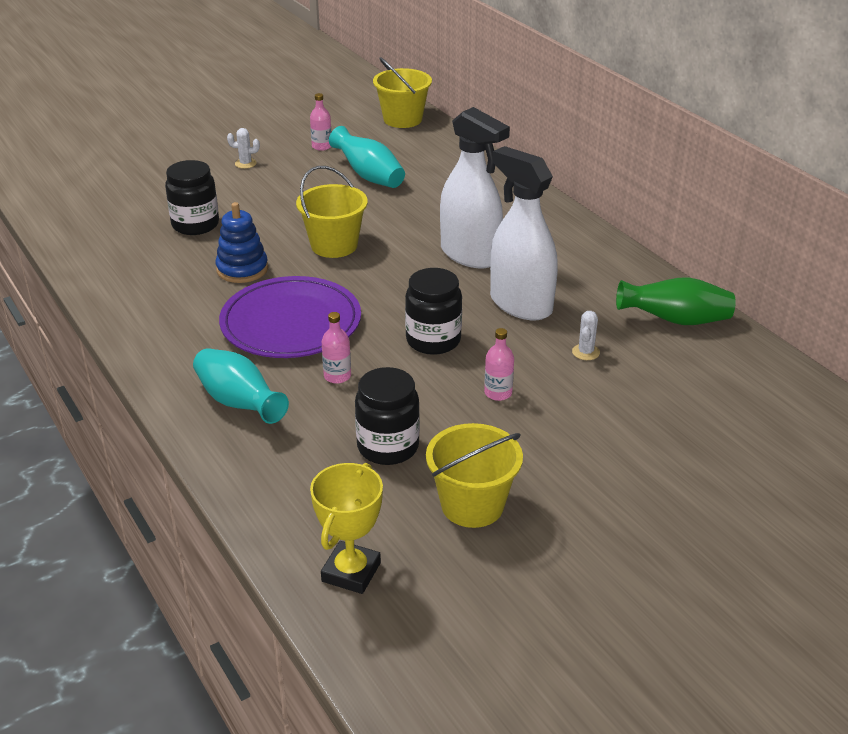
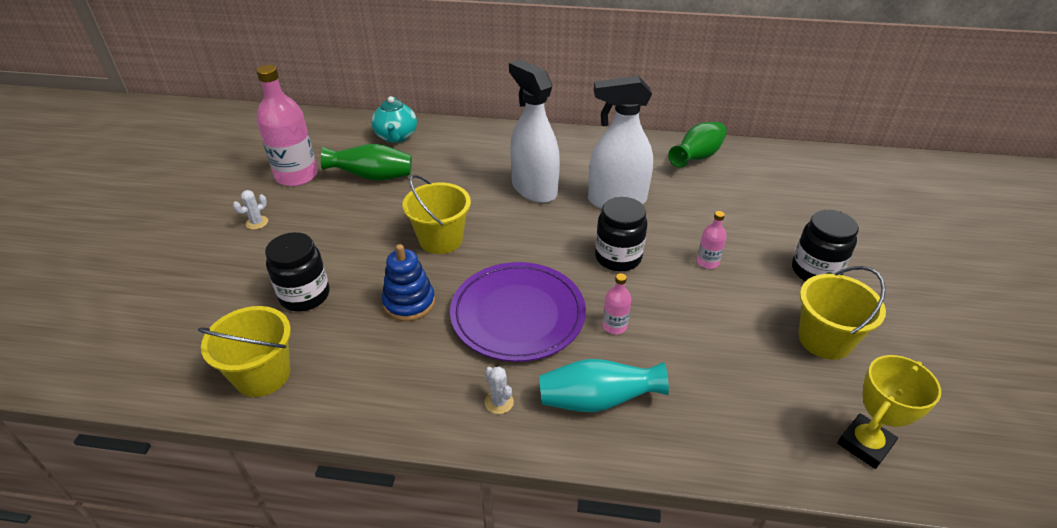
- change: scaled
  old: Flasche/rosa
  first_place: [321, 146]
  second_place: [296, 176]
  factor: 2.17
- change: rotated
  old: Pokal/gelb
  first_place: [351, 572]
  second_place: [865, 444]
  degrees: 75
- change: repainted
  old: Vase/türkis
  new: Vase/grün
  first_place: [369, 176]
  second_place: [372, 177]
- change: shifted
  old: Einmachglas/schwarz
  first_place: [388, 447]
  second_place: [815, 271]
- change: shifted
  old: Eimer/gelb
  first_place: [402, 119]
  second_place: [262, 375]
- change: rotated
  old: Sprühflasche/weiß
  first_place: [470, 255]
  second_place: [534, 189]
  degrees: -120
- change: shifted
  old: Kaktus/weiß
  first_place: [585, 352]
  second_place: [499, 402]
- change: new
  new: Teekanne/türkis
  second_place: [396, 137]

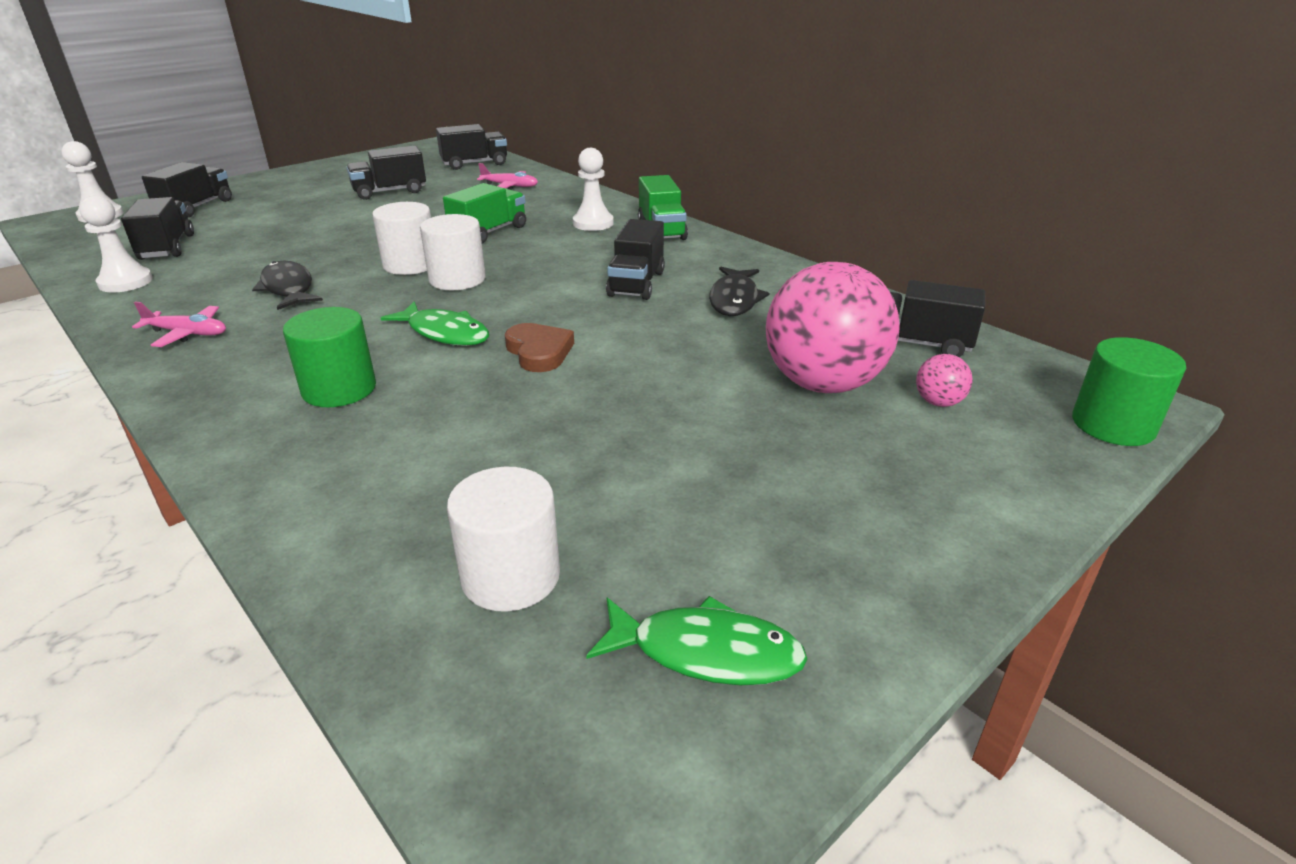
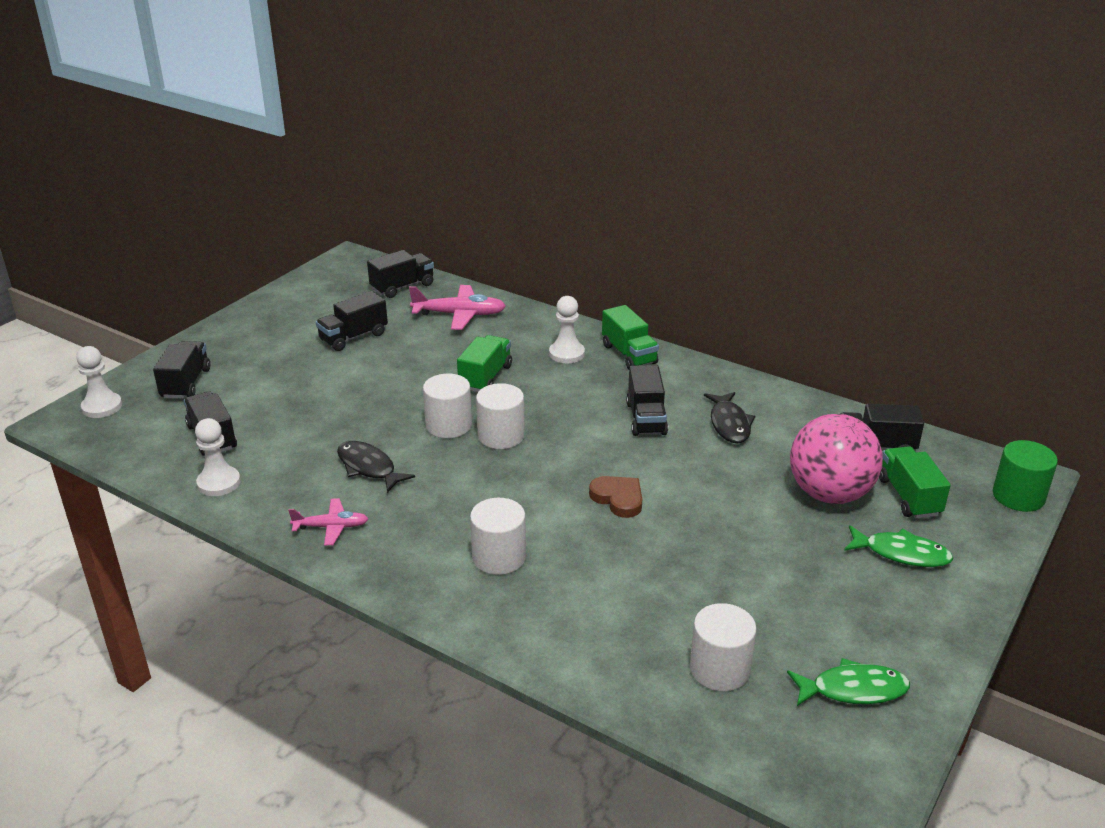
- change: repainted
  old: Vollzylinder/grün
  new: Vollzylinder/weiß
  first_place: [339, 389]
  second_place: [499, 557]
- change: shifted
  old: Fisch/grün
  first_place: [445, 333]
  second_place: [901, 553]
- change: scaled
  old: Flugzeug/rosa
  first_place: [510, 186]
  second_place: [459, 315]
  factor: 1.62
- change: swapped
  old: Ball/rosa
  new: Lastwagen/grün
  first_place: [938, 402]
  second_place: [909, 497]

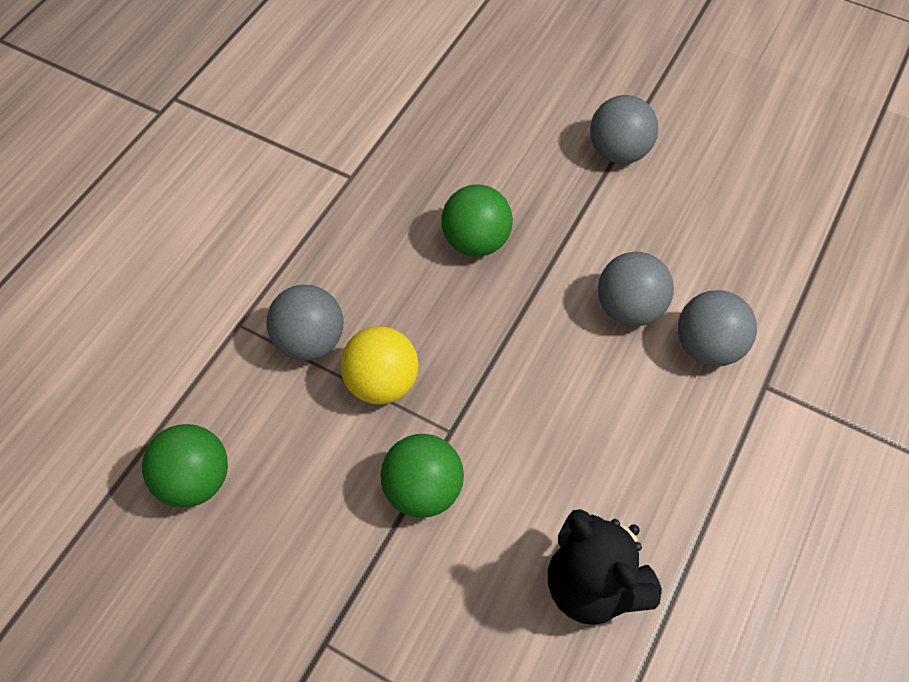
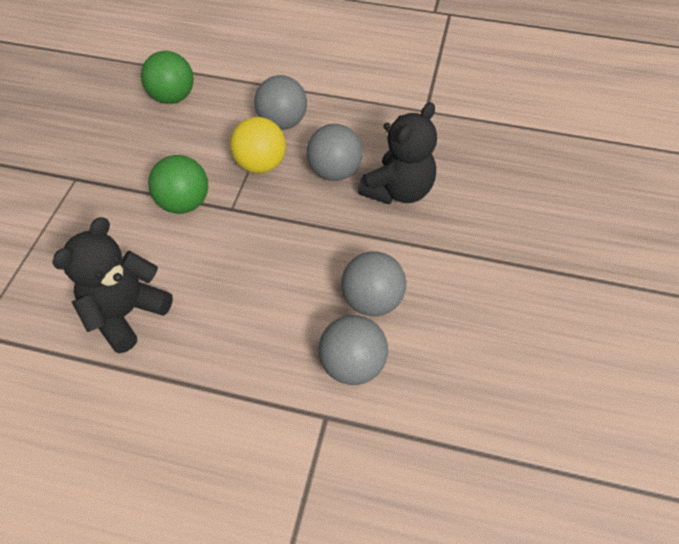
- change: swapped
  old: Ball/grün
  new: Teddybär/schwarz
  first_place: [476, 241]
  second_place: [398, 190]
- change: shifted
  old: Ball/grau
  first_place: [618, 152]
  second_place: [334, 171]

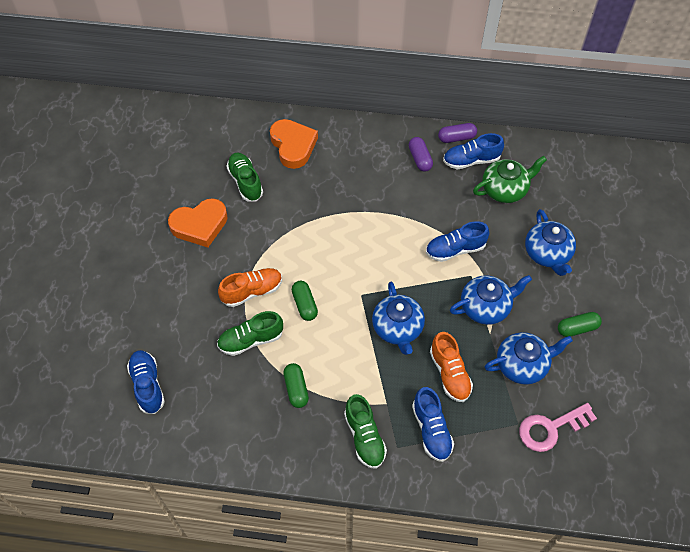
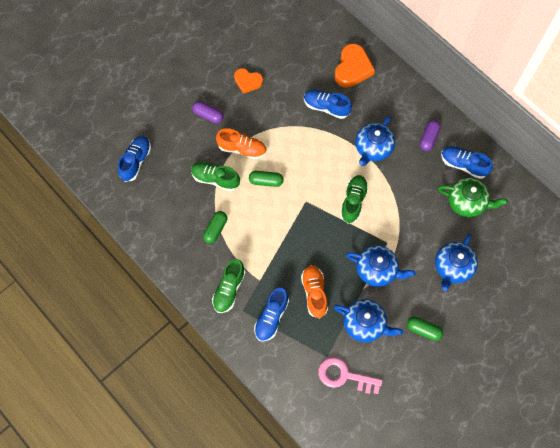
- change: scaled
  old: Herz/orange
  first_place: [200, 225]
  second_place: [248, 82]
  factor: 0.64
- change: shifted
  old: Schuh/grün
  first_place: [245, 182]
  second_place: [353, 201]
- change: rotated
  old: Kapsel/grün
  first_place: [304, 304]
  second_place: [266, 181]
  degrees: 75
- change: shifted
  old: Teekanne/blau
  first_place: [397, 328]
  second_place: [373, 148]
- change: shifted
  old: Schuh/blau
  first_place: [455, 249]
  second_place: [326, 107]
- change: rotated
  old: Schuh/orange
  first_place: [450, 373]
  second_place: [314, 293]
  degrees: 150
- change: shifted
  old: Kapsel/lila
  first_place: [456, 138]
  second_place: [208, 115]

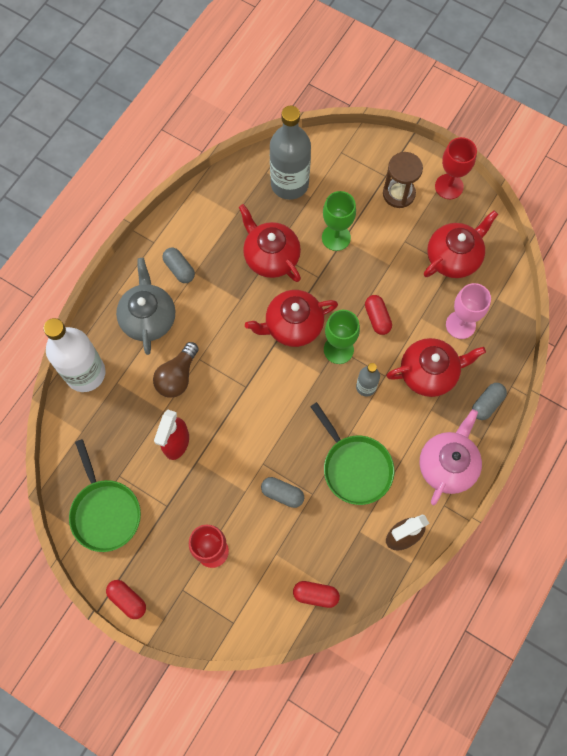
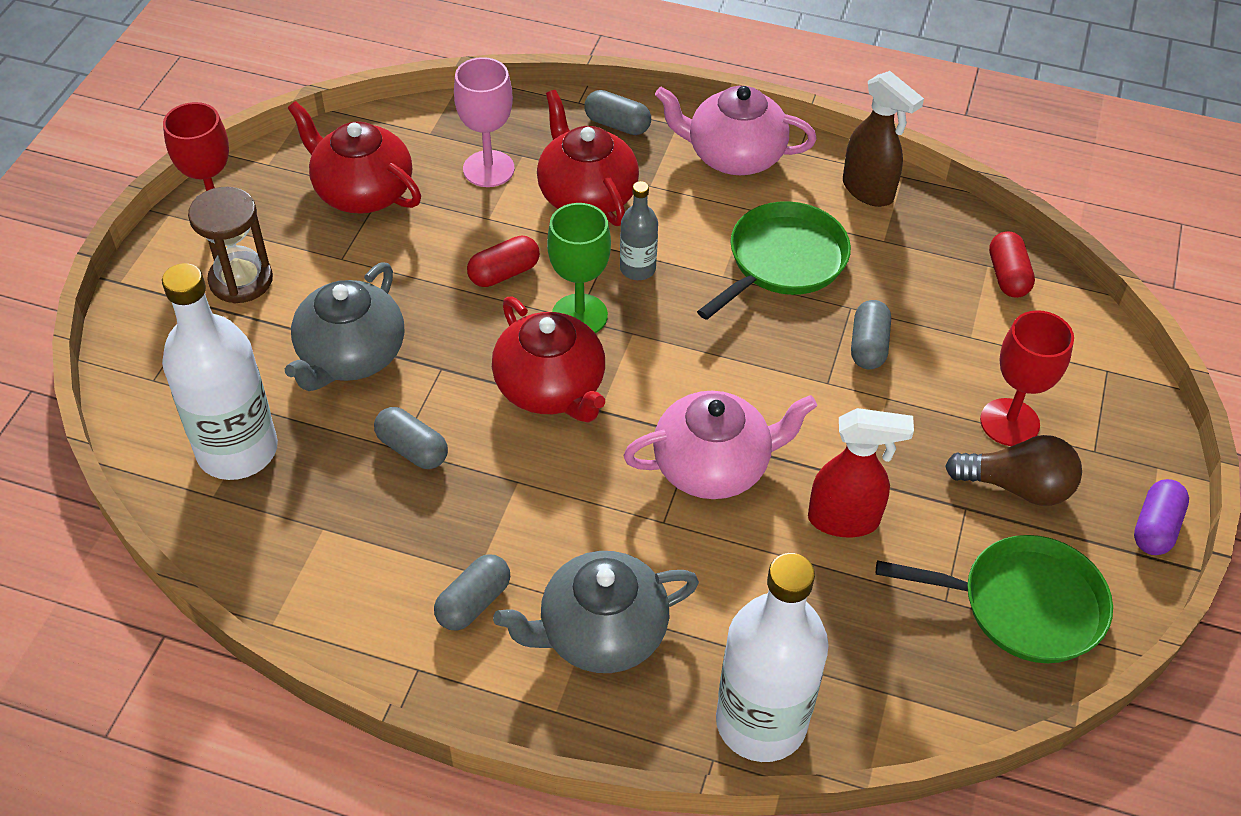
- change: rotated
  old: Pfanne/grün
  first_place: [105, 512]
  second_place: [1024, 605]
  degrees: 45
- change: repainted
  old: Kapsel/rot
  new: Kapsel/lila
  first_place: [127, 599]
  second_place: [1155, 527]
- change: shifted
  old: Glühbirne/braun
  first_place: [177, 376]
  second_place: [1017, 486]
- change: swapped
  old: Teekanne/rot
  new: Kapsel/grau
  first_place: [271, 257]
  second_place: [412, 449]
- change: repainted
  old: Flasche/grau
  new: Flasche/weiß
  first_place: [289, 184]
  second_place: [237, 450]
- change: swapped
  old: Kelch/grün
  new: Teekanne/grau
  first_place: [336, 237]
  second_place: [351, 356]
- change: new
  new: Teekanne/rosa
  second_place: [713, 466]

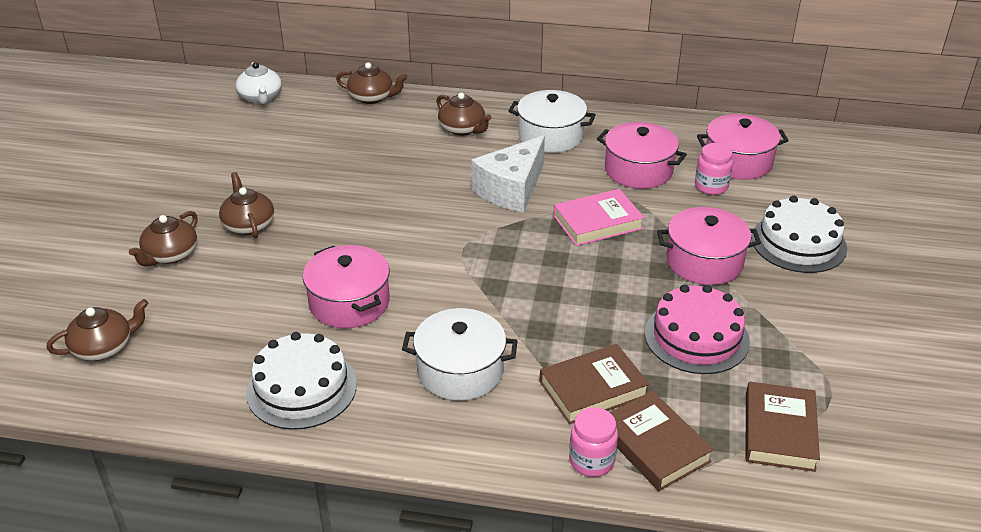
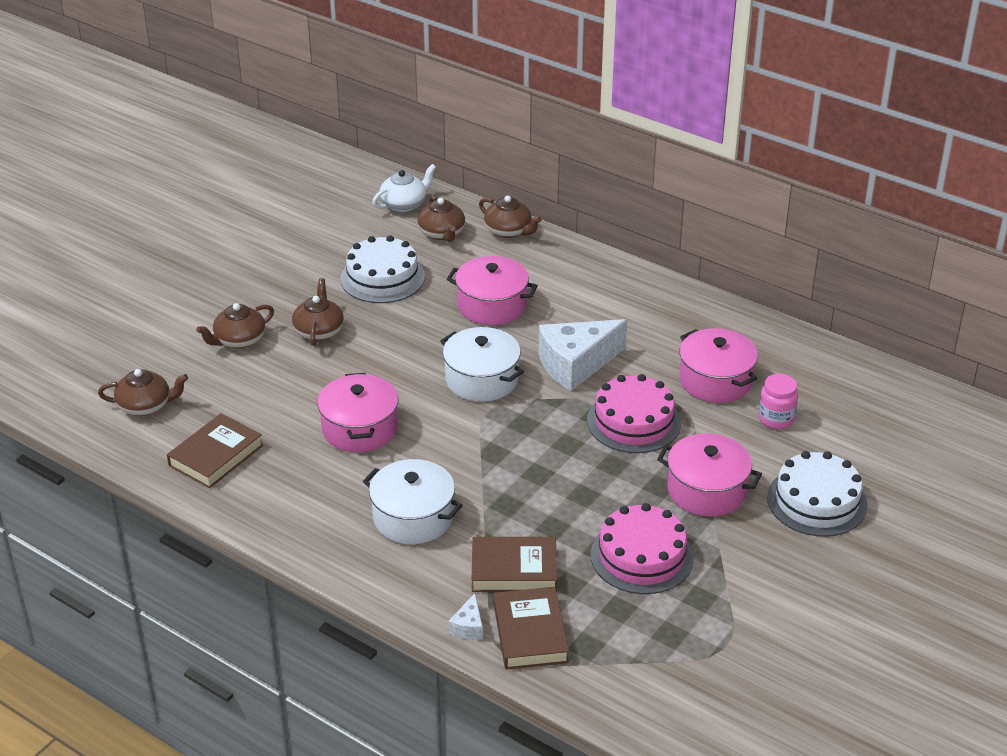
- change: rotated
  old: Teekanne/weiß
  first_place: [260, 98]
  second_place: [404, 204]
  degrees: -135
- change: shifted
  old: Kuchen/weiß
  first_place: [302, 388]
  second_place: [382, 278]
- change: shifted
  old: Teekanne/braun
  first_place: [463, 129]
  second_place: [442, 233]
- change: shifted
  old: Kochtopf/weiß
  first_place: [550, 136]
  second_place: [481, 379]
- change: swapped
  old: Buch/rosa
  new: Kuchen/rosa
  first_place: [597, 222]
  second_place: [633, 421]
- change: swapped
  old: Einmachglas/rosa
  new: Käse/weiß
  first_place: [591, 461]
  second_place: [468, 627]
- change: shifted
  old: Kochtopf/rosa
  first_place: [738, 162]
  second_place: [492, 305]
- change: shifted
  old: Buch/braun
  first_place: [779, 431]
  second_place: [216, 455]

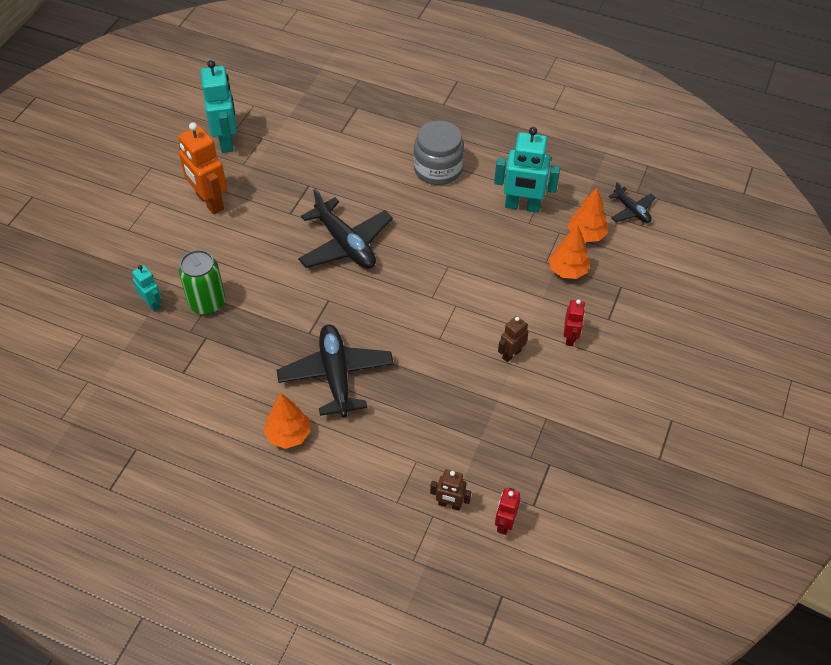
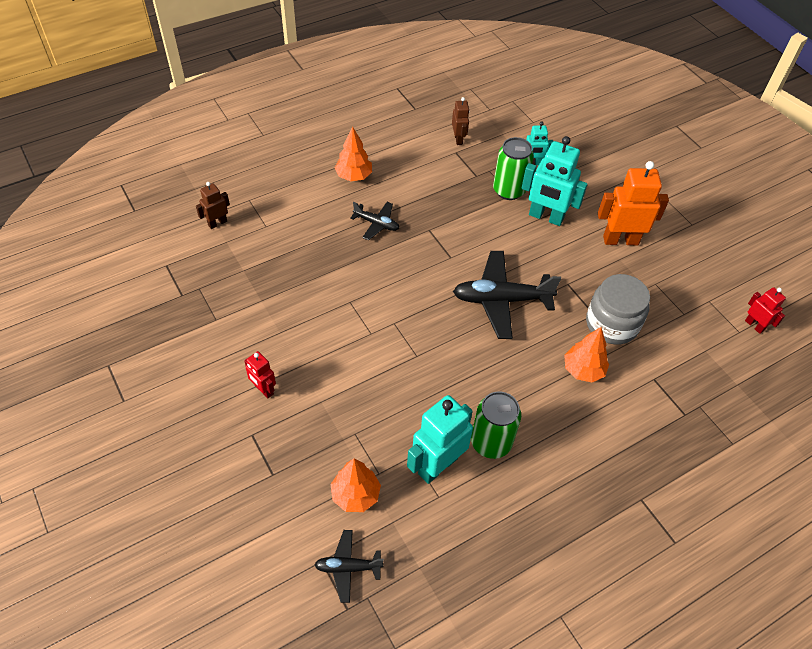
- change: shifted
  old: Roboter/türkis
  first_place: [226, 141]
  second_place: [546, 217]
- change: scaled
  old: Flugzeug/schwarz
  first_place: [336, 375]
  second_place: [376, 224]
  factor: 0.53
- change: shifted
  old: Einmachglas/grau
  first_place: [438, 169]
  second_place: [612, 324]
- change: shifted
  old: Roboter/rot
  first_place: [504, 523]
  second_place: [754, 325]
- change: shifted
  old: Roboter/braun
  first_place: [511, 354]
  second_place: [458, 139]
- change: shifted
  old: Baum/orange
  first_place: [567, 270]
  second_place: [583, 370]
- change: new
  new: Dose/grün
  second_place: [491, 442]

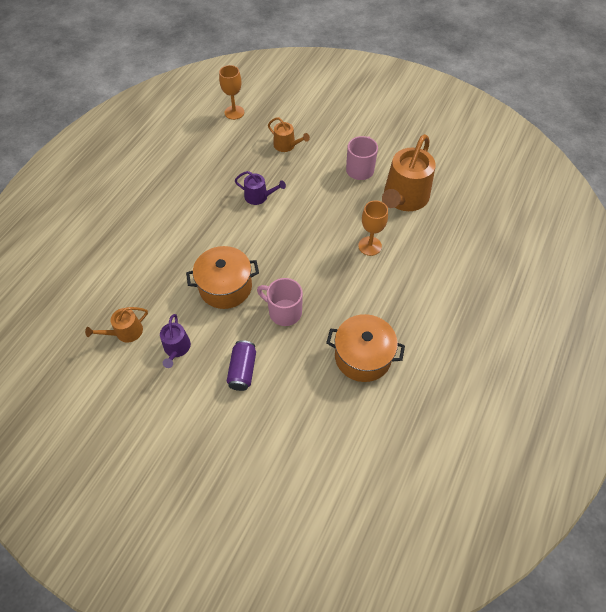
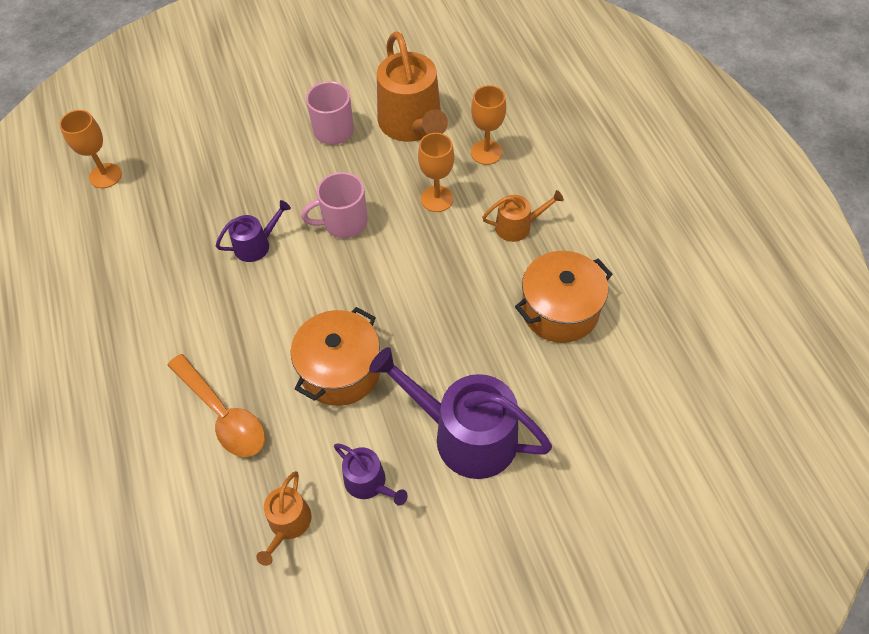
- change: swapped
  old: Dose/lila
  new: Gießkanne/lila
  first_place: [242, 370]
  second_place: [465, 435]
- change: shifted
  old: Tasse/rosa
  first_place: [284, 312]
  second_place: [343, 222]
- change: shifted
  old: Gießkanne/orange
  first_place: [286, 145]
  second_place: [517, 226]
- change: new
  new: Löffel/orange
  second_place: [223, 414]
- change: new
  new: Kelch/orange
  second_place: [486, 152]

